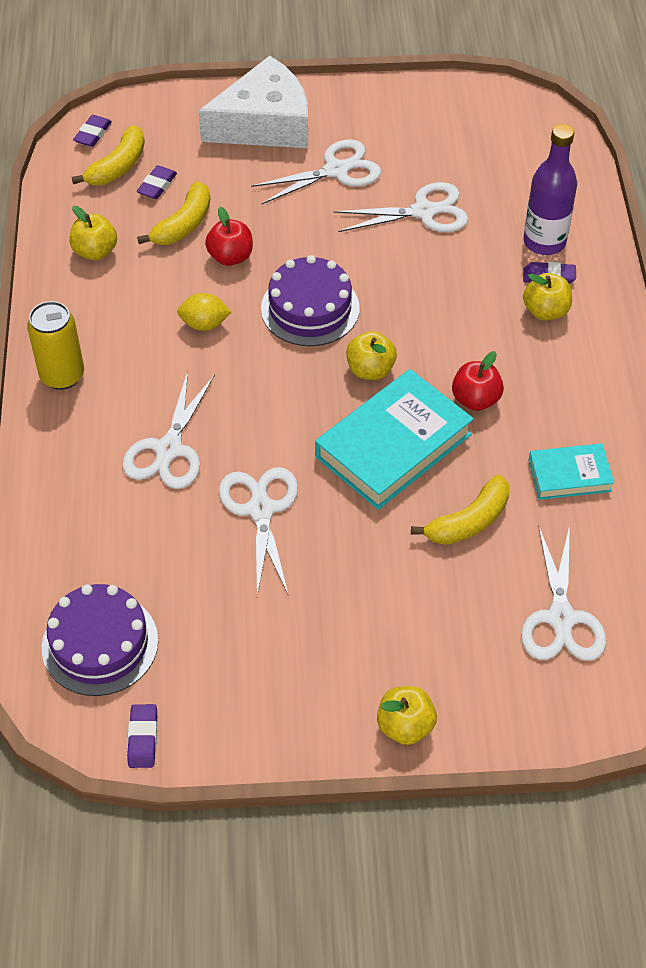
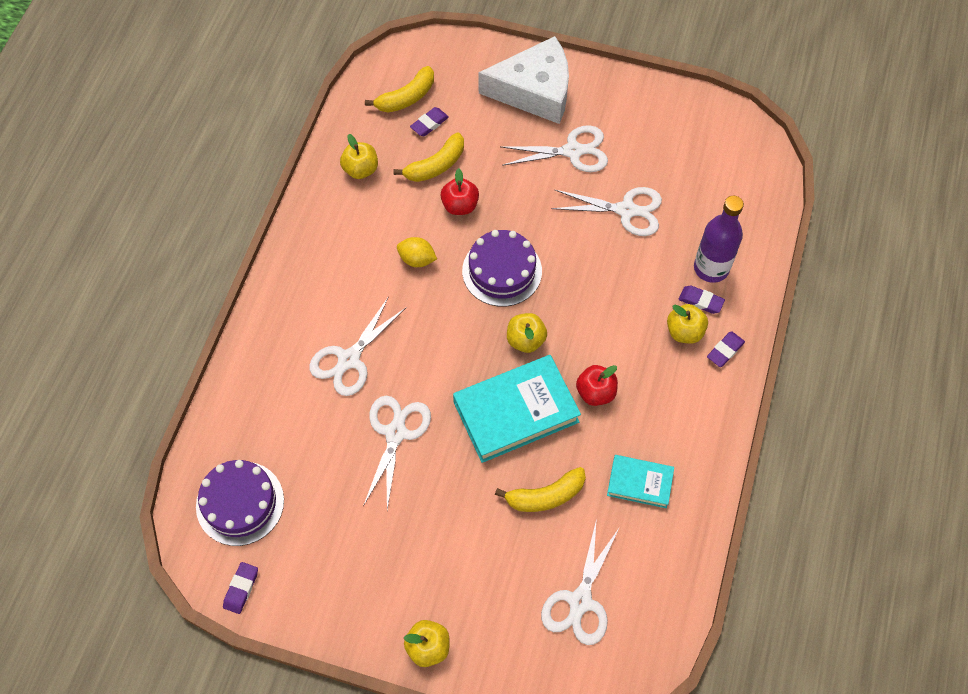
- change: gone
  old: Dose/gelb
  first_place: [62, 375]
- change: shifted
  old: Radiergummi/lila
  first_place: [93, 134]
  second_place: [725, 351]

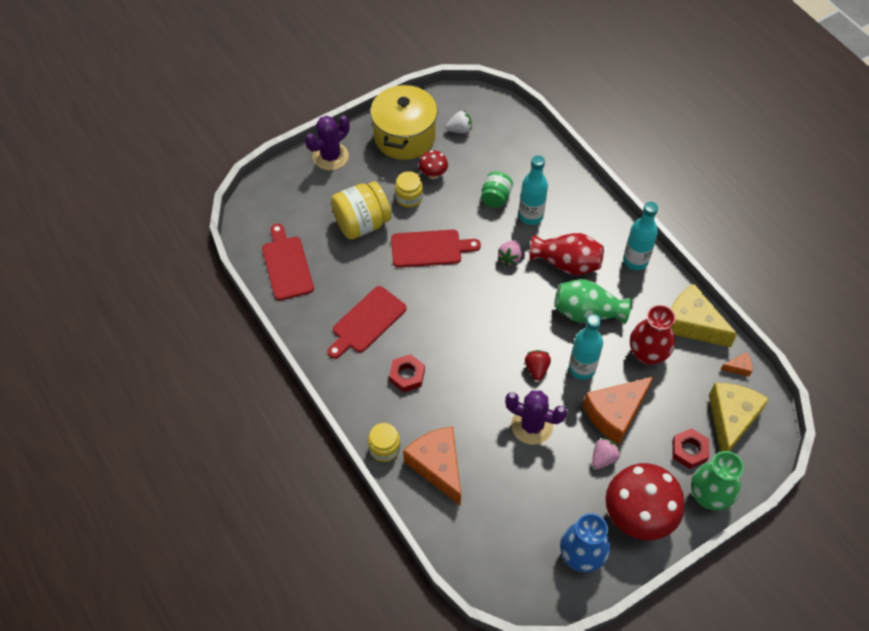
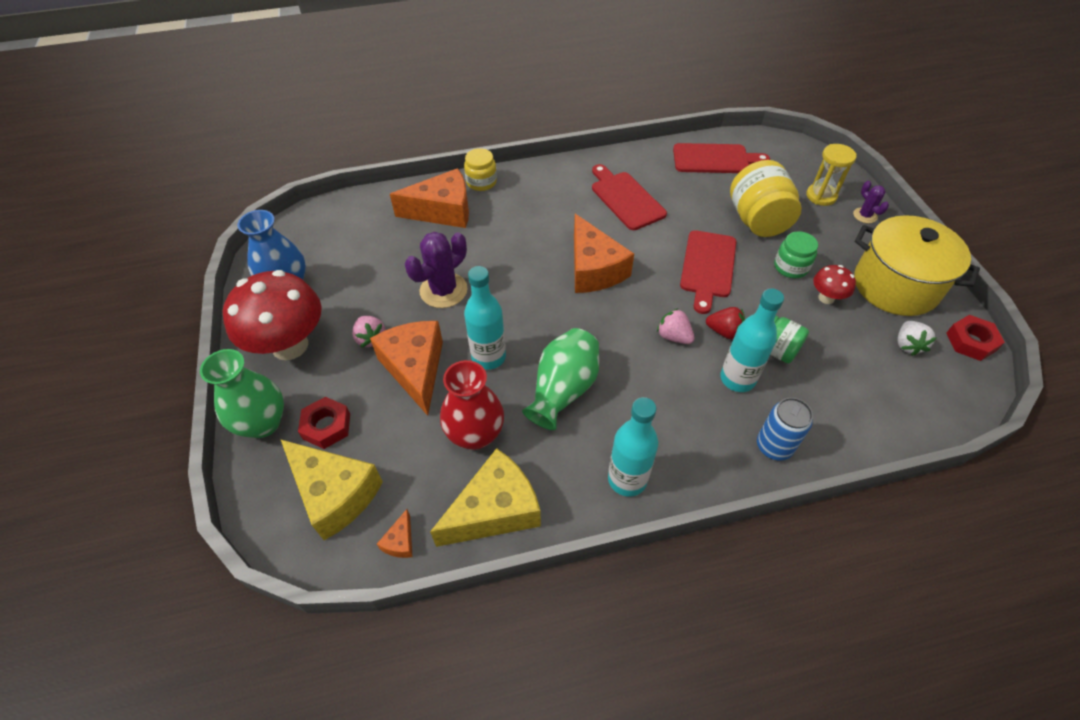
- change: scaled
  old: Kaktus/lila
  first_place: [330, 156]
  second_place: [865, 215]
  factor: 0.53
- change: shifted
  old: Sechskantmutter/rot
  first_place: [407, 375]
  second_place: [971, 341]
- change: repainted
  old: Einmachglas/gelb
  new: Einmachglas/grün
  first_place: [409, 197]
  second_place: [791, 267]
- change: shifted
  old: Erdbeere/rot
  first_place: [536, 369]
  second_place: [724, 331]
- change: gone
  old: Vase/rot
  first_place: [567, 263]
- change: new
  new: Käse/orange
  second_place: [594, 269]
- change: new
  new: Dose/blau
  second_place: [774, 446]
- change: new
  new: Sanduhr/gelb
  second_place: [821, 196]

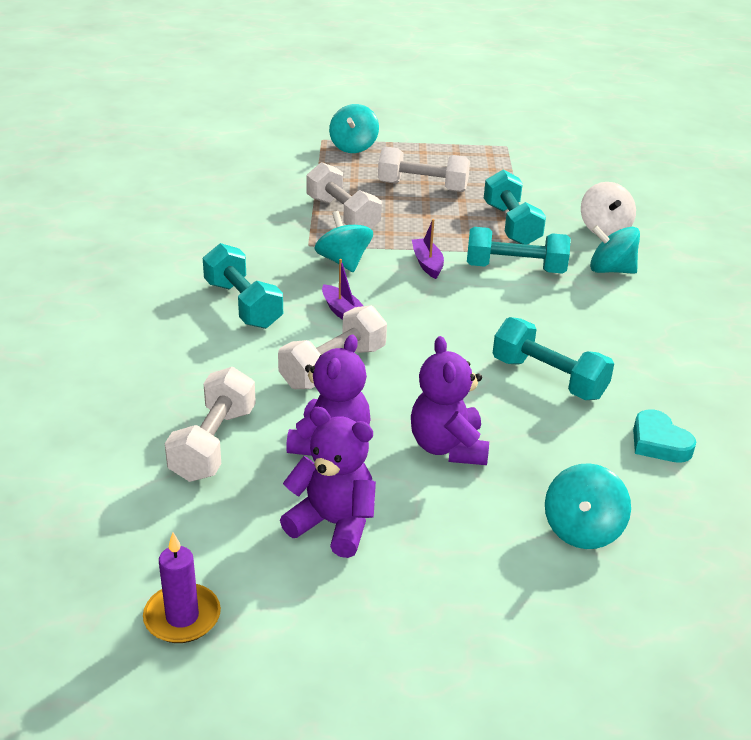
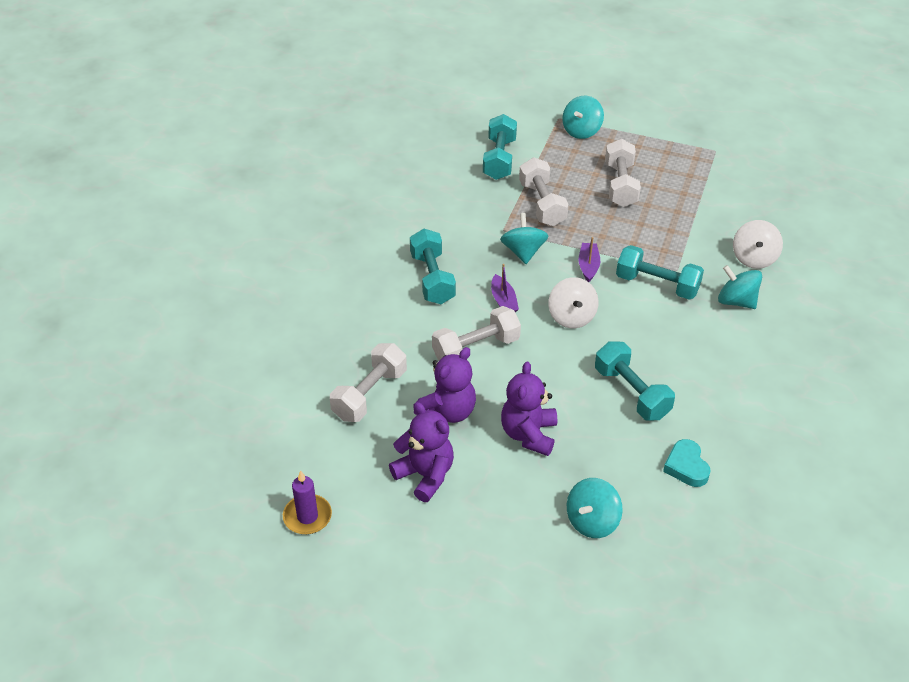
- change: rotated
  old: Hantel/weiß
  first_place: [422, 187]
  second_place: [620, 185]
  degrees: 60
- change: shifted
  old: Hantel/türkis
  first_place: [511, 225]
  second_place: [499, 159]
- change: new
  new: Kreisel/weiß
  second_place: [571, 317]

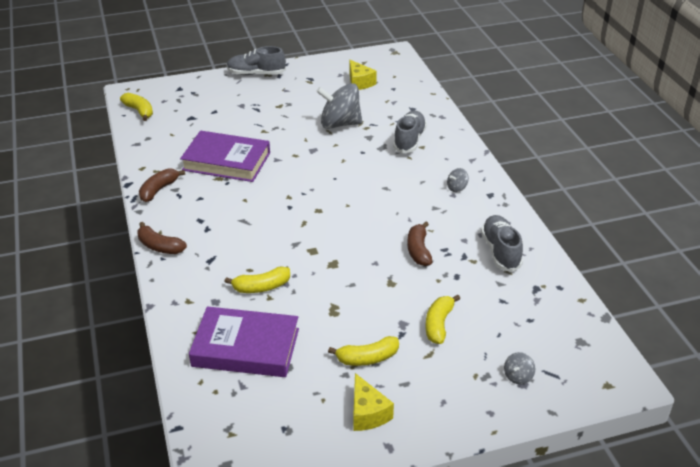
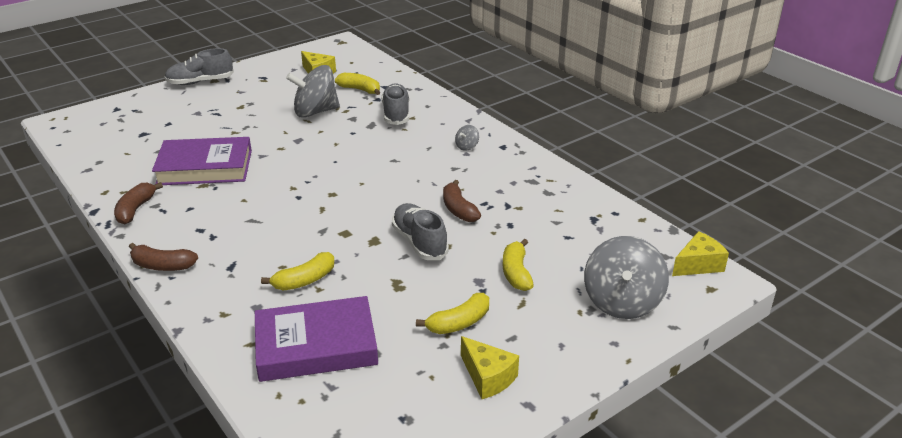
- change: shifted
  old: Banane/gelb
  first_place: [139, 111]
  second_place: [360, 90]
- change: shifted
  old: Schuh/grau
  first_place: [500, 251]
  second_place: [419, 242]
- change: scaled
  old: Kreisel/grau
  first_place: [518, 376]
  second_place: [622, 302]
  factor: 2.35
- change: new
  new: Käse/gelb
  second_place: [698, 265]

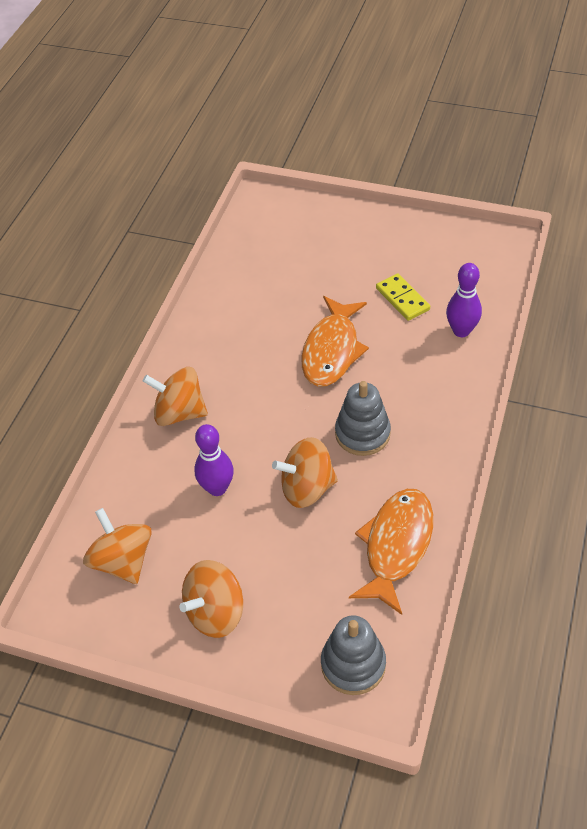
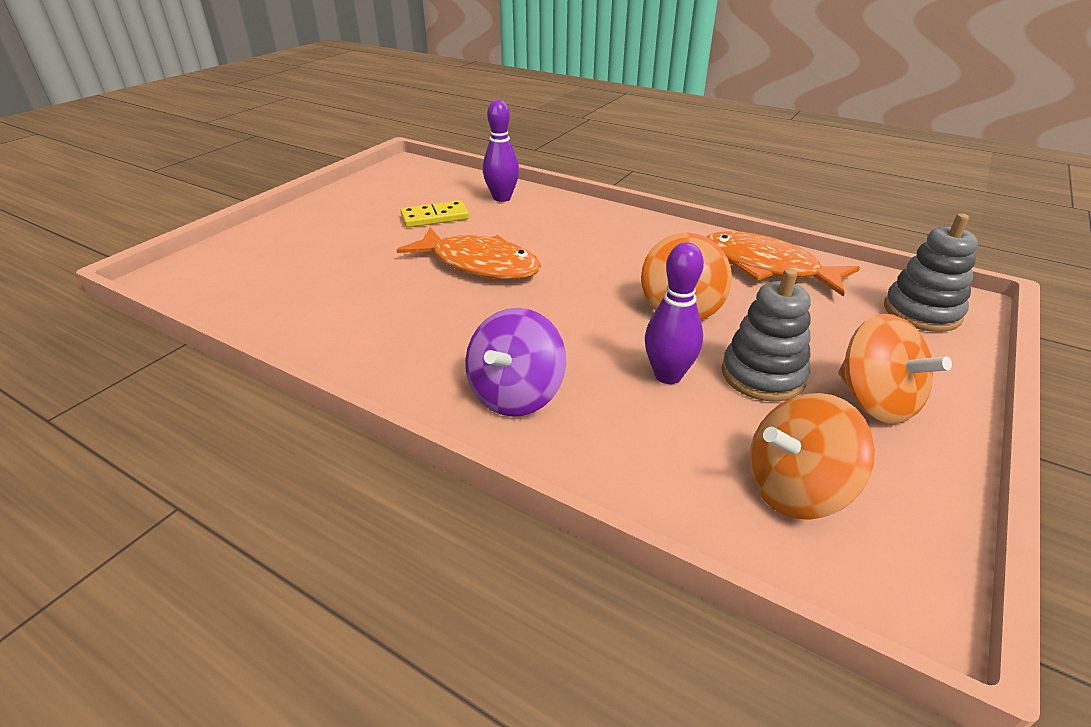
- change: repainted
  old: Kreisel/orange
  new: Kreisel/lila
  first_place: [179, 412]
  second_place: [516, 395]
- change: shifted
  old: Stapelspielzeug/grau
  first_place: [362, 433]
  second_place: [763, 375]

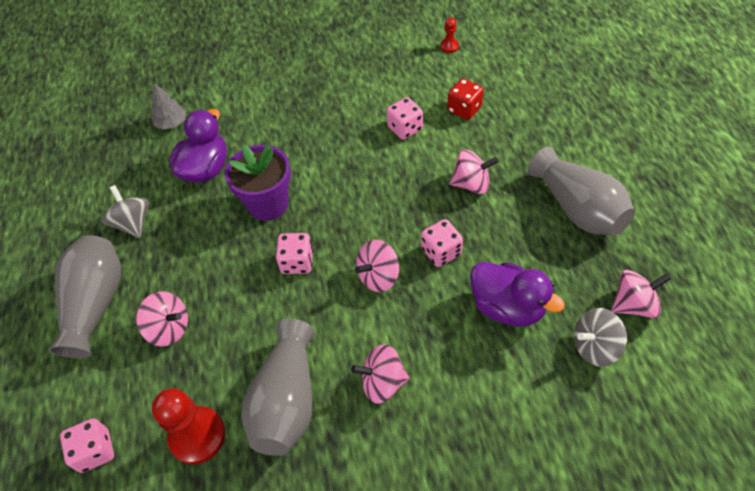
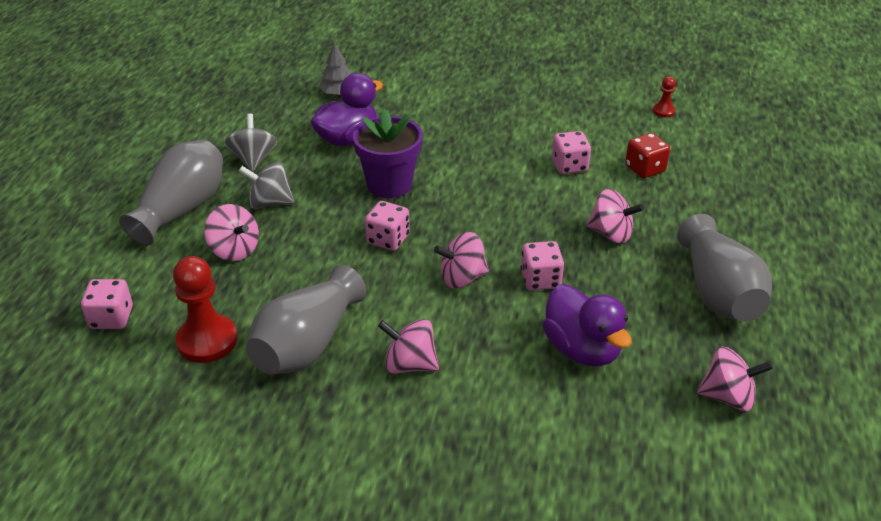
- change: shifted
  old: Kreisel/grau
  first_place: [595, 347]
  second_place: [270, 202]

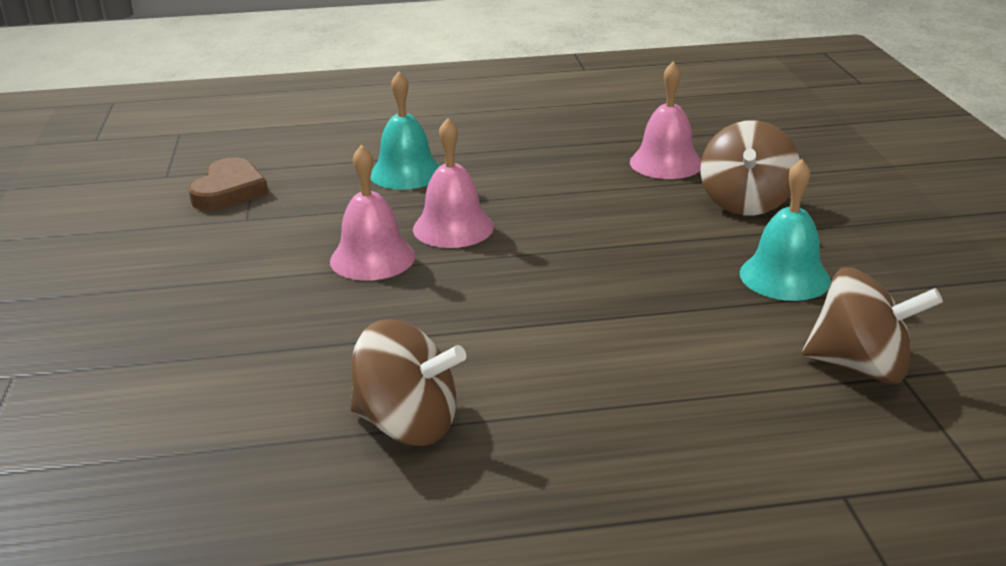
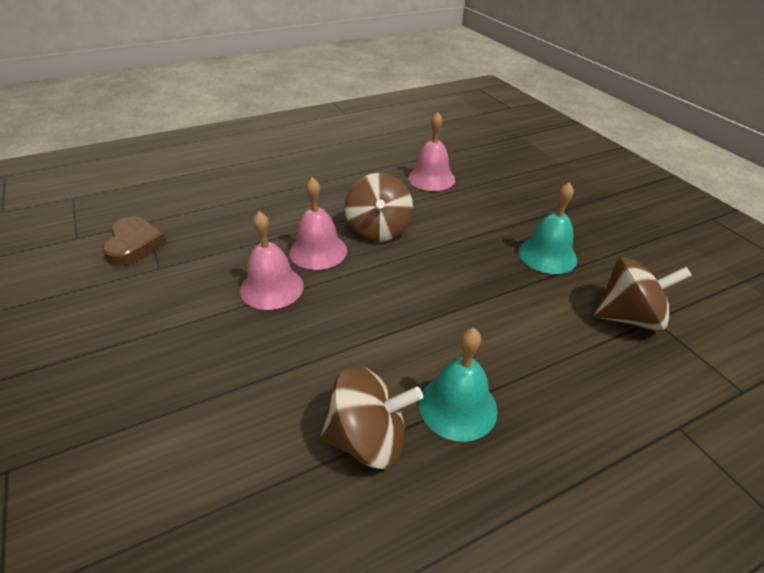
- change: shifted
  old: Glocke/türkis
  first_place: [406, 173]
  second_place: [458, 406]
- change: shifted
  old: Kreisel/braun
  first_place: [745, 203]
  second_place: [378, 230]

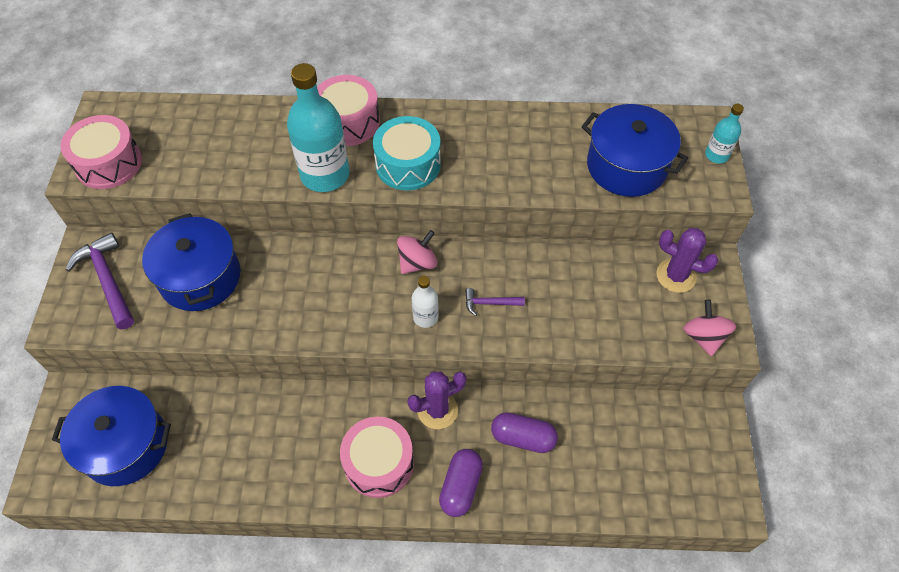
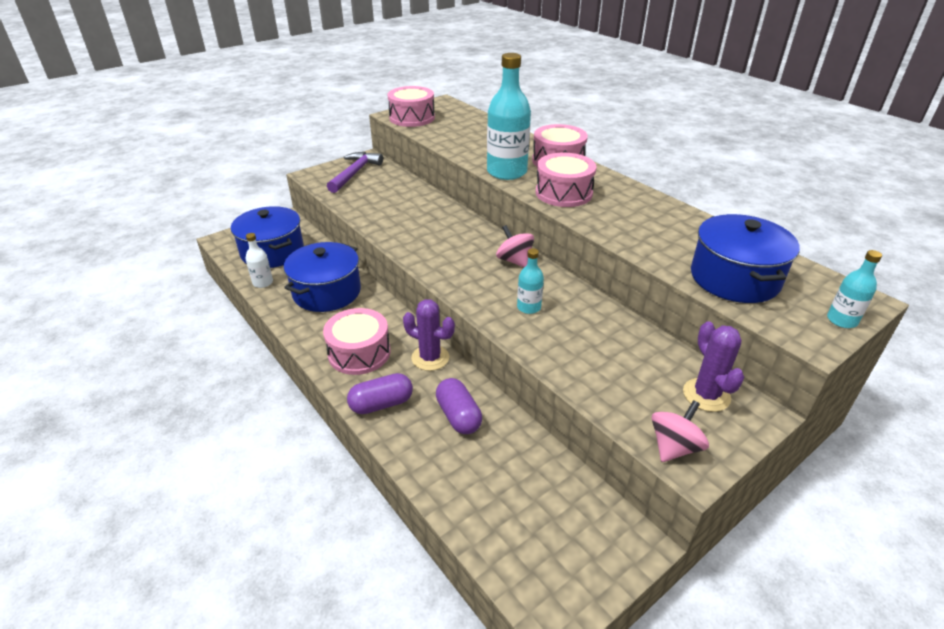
- change: shifted
  old: Kochtopf/blau
  first_place: [200, 277]
  second_place: [327, 292]
- change: repainted
  old: Trommel/türkis
  new: Trommel/rosa
  first_place: [408, 164]
  second_place: [563, 193]
- change: rotated
  old: Kreisel/rosa
  first_place: [417, 263]
  second_place: [514, 261]
  degrees: -135
- change: shifted
  old: Flasche/weiß
  first_place: [425, 317]
  second_place: [263, 283]
- change: swapped
  old: Hammer/lila
  new: Flasche/türkis
  first_place: [490, 303]
  second_place: [529, 307]

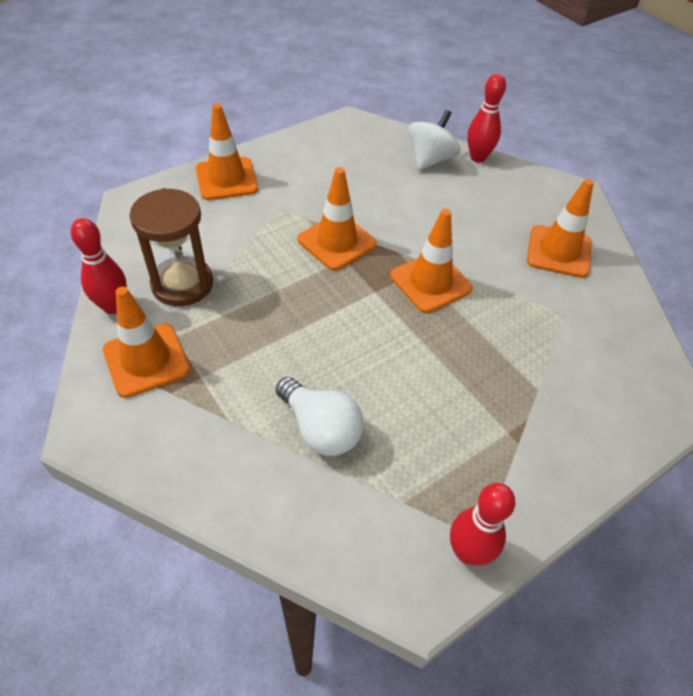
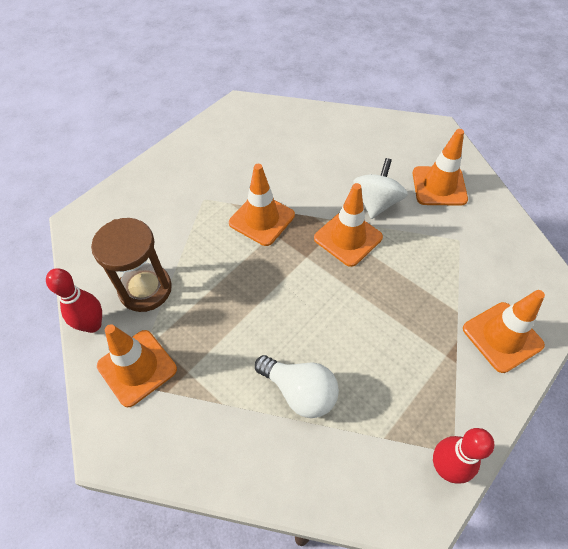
- change: shifted
  old: Leitkegel/orange
  first_place: [226, 179]
  second_place: [502, 337]
- change: shifted
  old: Kreisel/weiß
  first_place: [430, 160]
  second_place: [376, 203]
- change: gone
  old: Bowlingkegel/rot
  first_place: [478, 157]

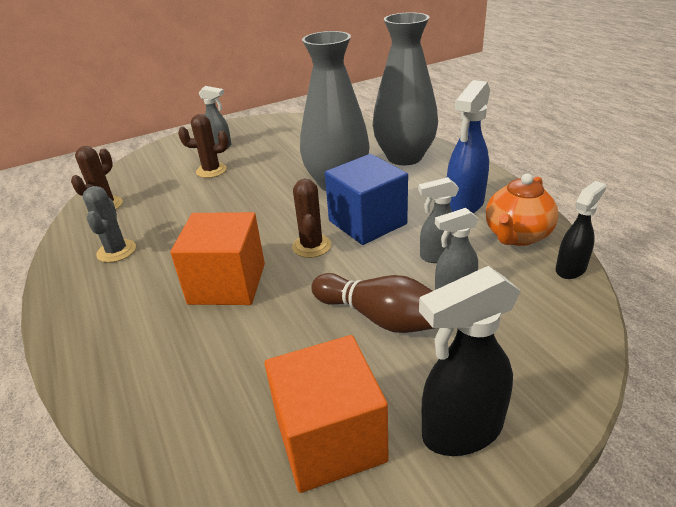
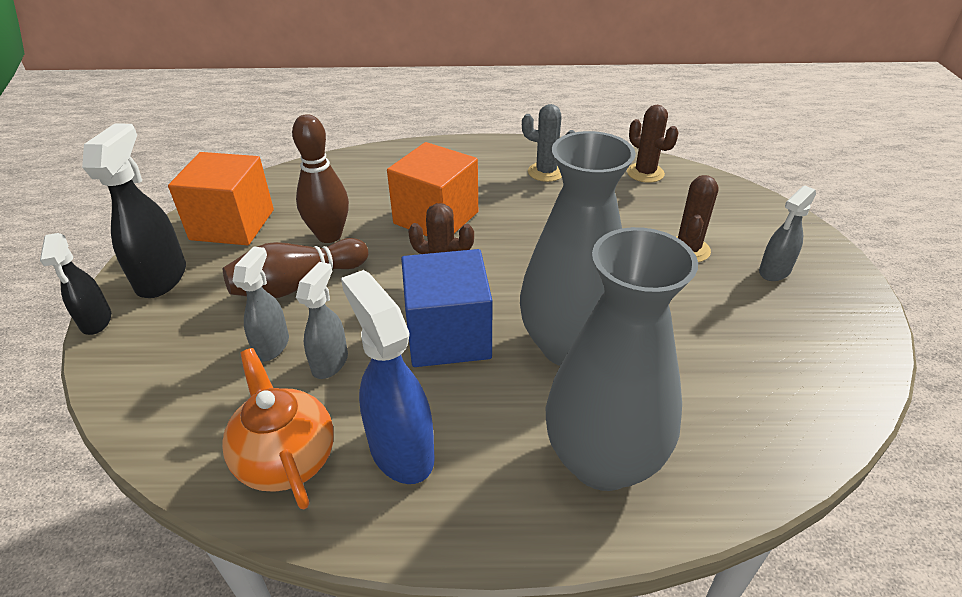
- change: shifted
  old: Sprühflasche/schwarz
  first_place: [571, 269]
  second_place: [96, 321]
- change: new
  new: Bowlingkegel/braun
  second_place: [329, 236]

